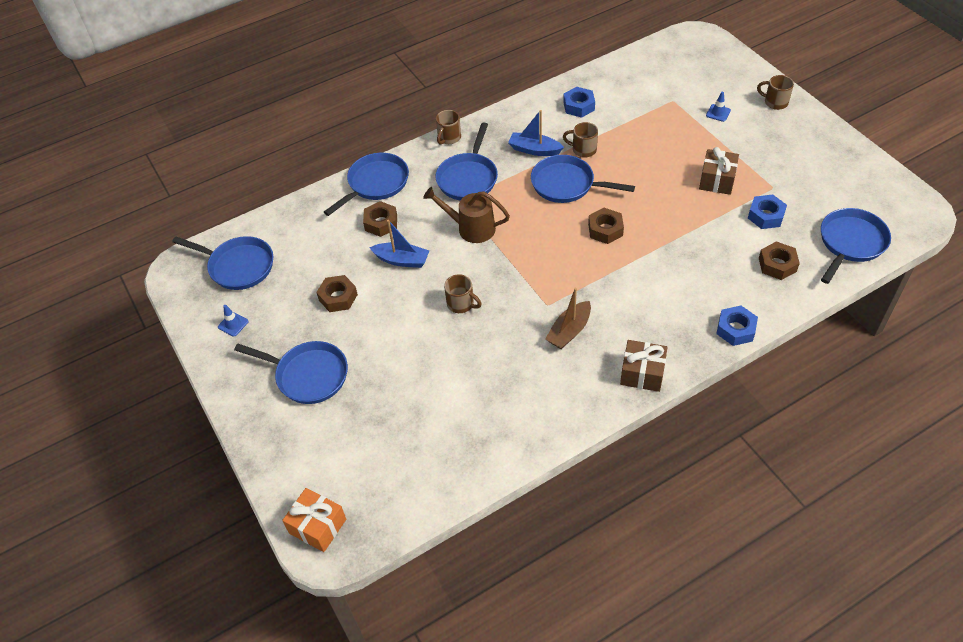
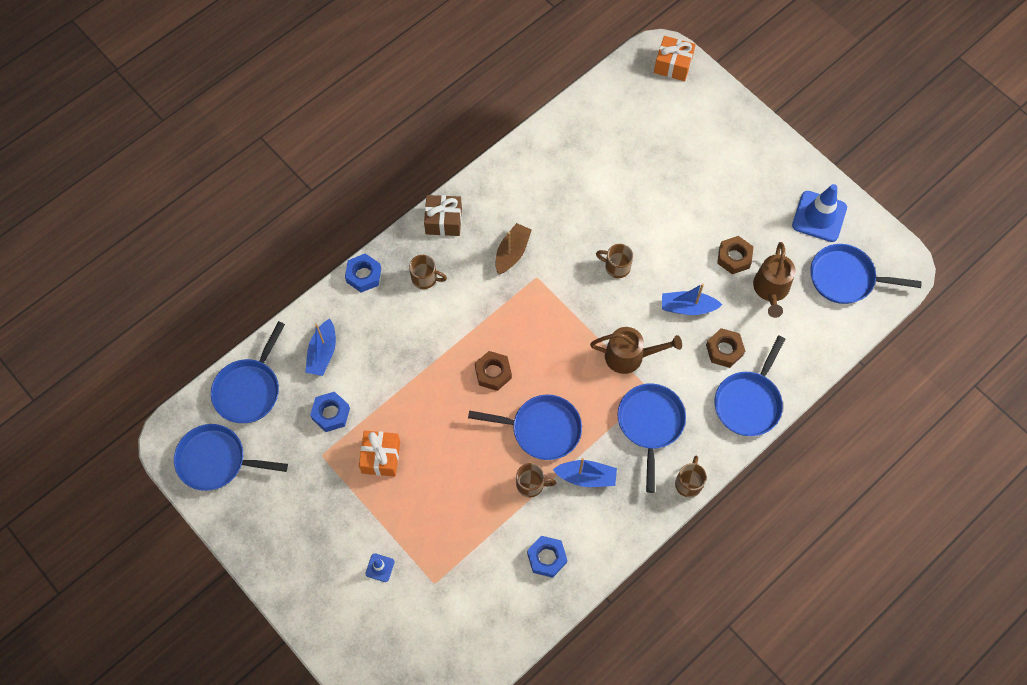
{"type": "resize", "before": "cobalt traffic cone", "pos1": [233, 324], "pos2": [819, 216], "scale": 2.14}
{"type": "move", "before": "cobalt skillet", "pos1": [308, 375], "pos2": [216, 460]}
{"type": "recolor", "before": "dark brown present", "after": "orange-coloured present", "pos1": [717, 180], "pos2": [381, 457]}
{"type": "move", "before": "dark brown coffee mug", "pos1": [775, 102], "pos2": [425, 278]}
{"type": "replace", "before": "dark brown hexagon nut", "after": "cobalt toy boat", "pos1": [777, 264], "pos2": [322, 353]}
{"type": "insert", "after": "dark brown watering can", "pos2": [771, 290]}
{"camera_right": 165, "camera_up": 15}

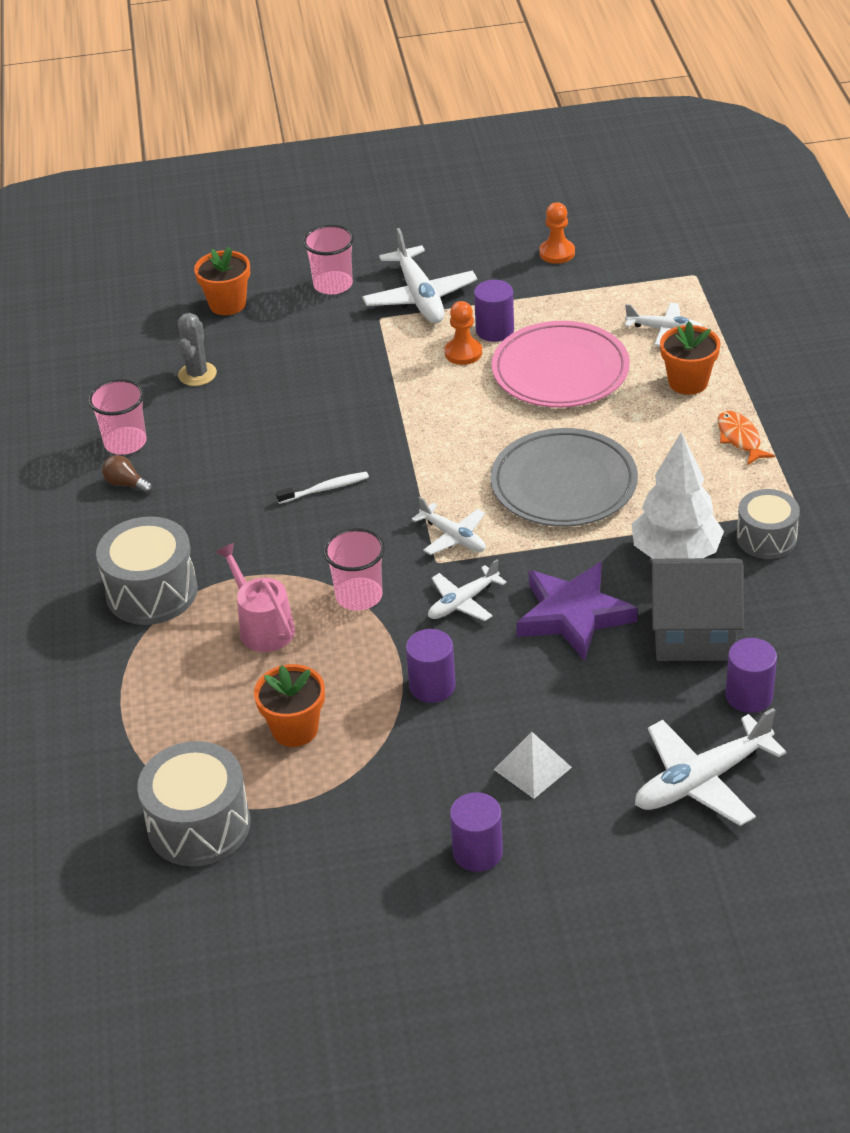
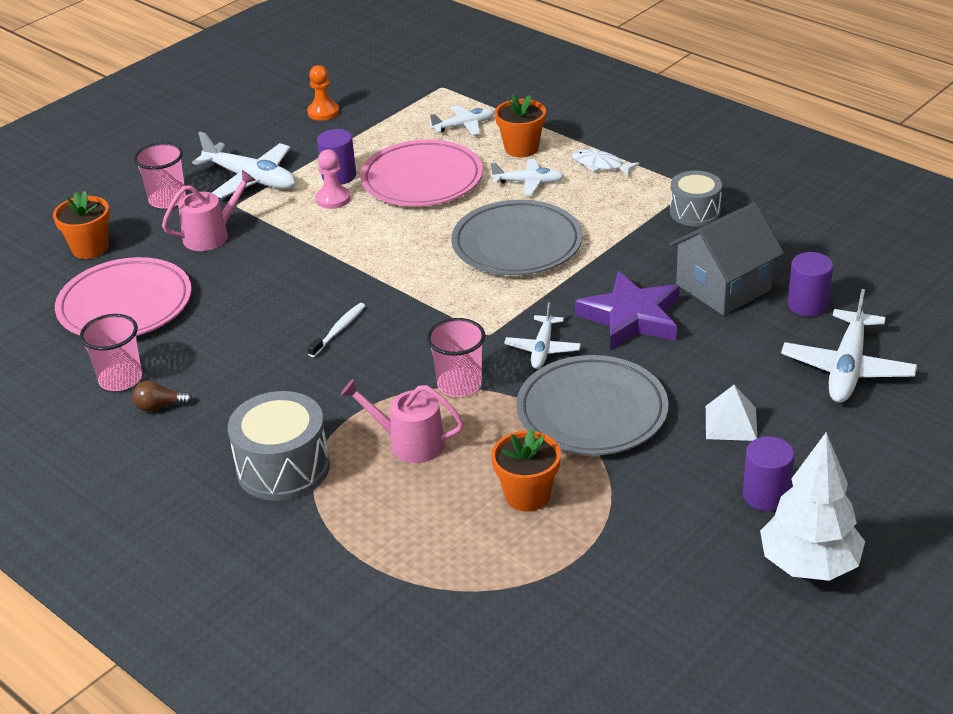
{"type": "delete", "before": "ash-grey drum", "pos1": [199, 825]}
{"type": "replace", "before": "ash-grey prickly plant", "after": "rose-pink flat dish", "pos1": [197, 374], "pos2": [125, 305]}
{"type": "replace", "before": "purple solid cylinder", "after": "ash-grey flat dish", "pos1": [432, 686], "pos2": [592, 412]}
{"type": "move", "before": "pure white aeroplane", "pos1": [453, 537], "pos2": [528, 182]}
{"type": "recolor", "before": "orange-coloured chess pawn", "after": "rose-pink chess pawn", "pos1": [463, 353], "pos2": [333, 199]}
{"type": "move", "before": "pure white tree", "pos1": [676, 554], "pos2": [809, 565]}
{"type": "recolor", "before": "orange-coloured fish", "after": "pure white fish", "pos1": [740, 438], "pos2": [600, 165]}
{"type": "insert", "after": "rose-pink watering can", "pos2": [211, 235]}
{"camera_right": -40, "camera_up": -5}

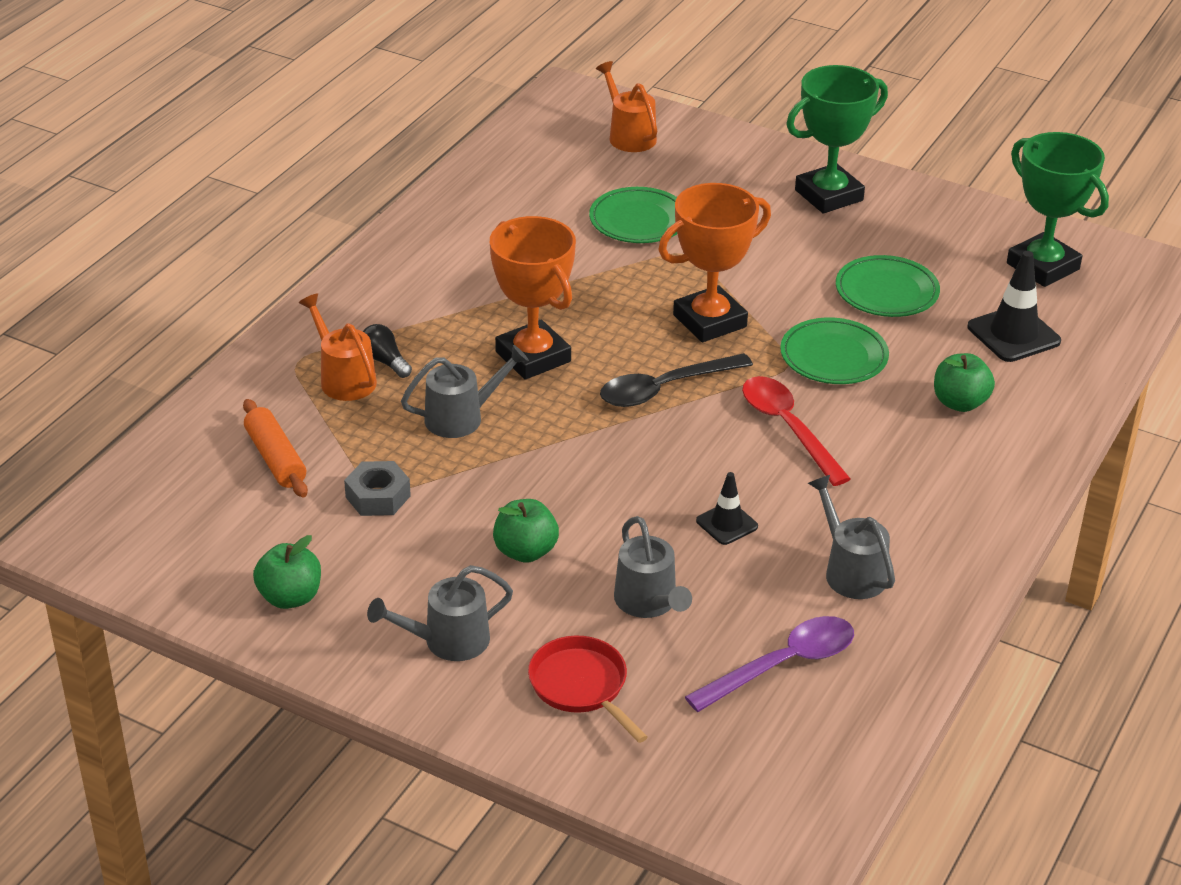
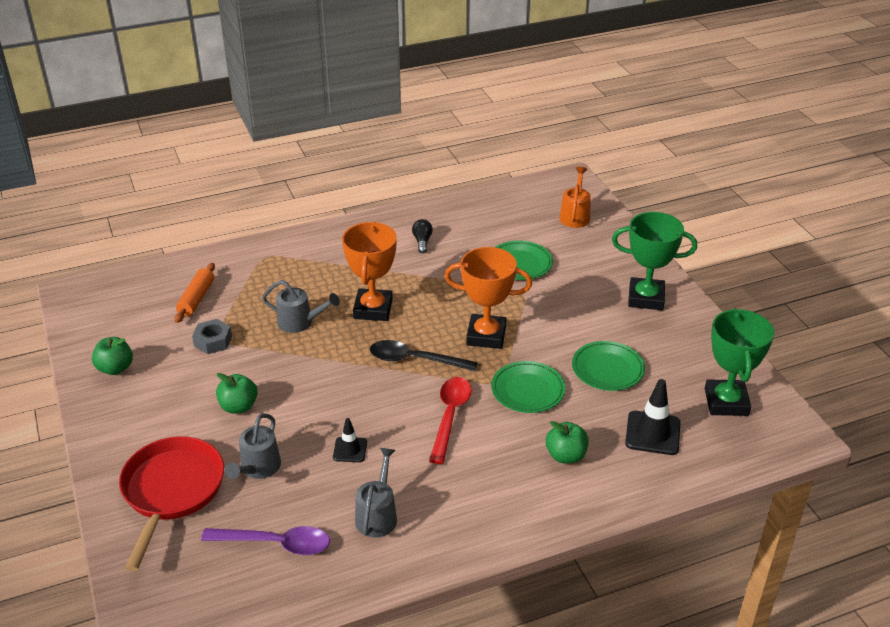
{"type": "delete", "before": "orange-coloured watering can", "pos1": [343, 378]}
{"type": "move", "before": "black lightbulb", "pos1": [384, 361], "pos2": [422, 241]}
{"type": "delete", "before": "ash-grey watering can", "pos1": [447, 641]}
{"type": "resize", "before": "crimson skillet", "pos1": [581, 686], "pos2": [171, 491], "scale": 1.67}
{"camera_right": 40, "camera_up": 0}

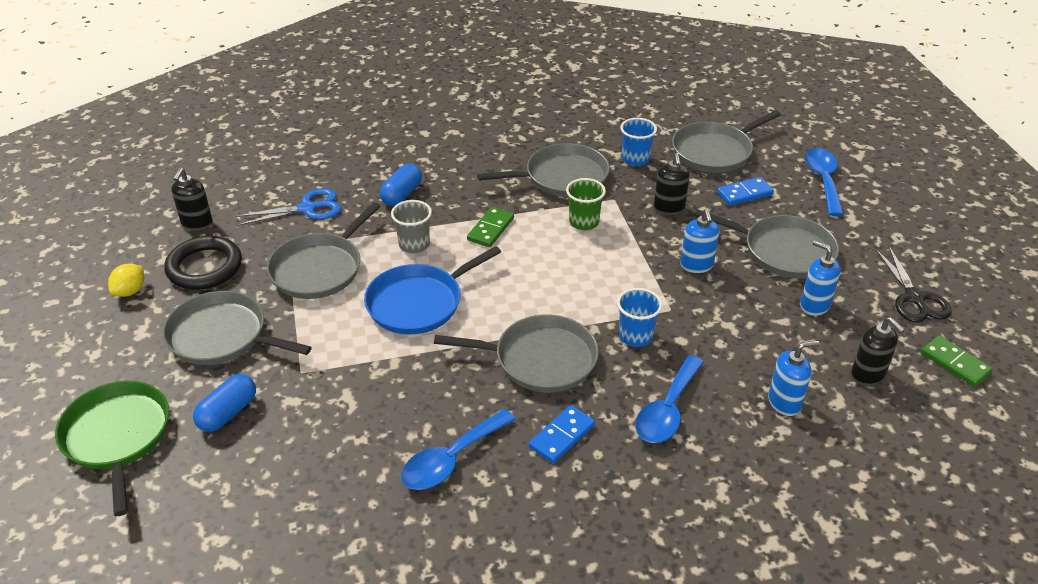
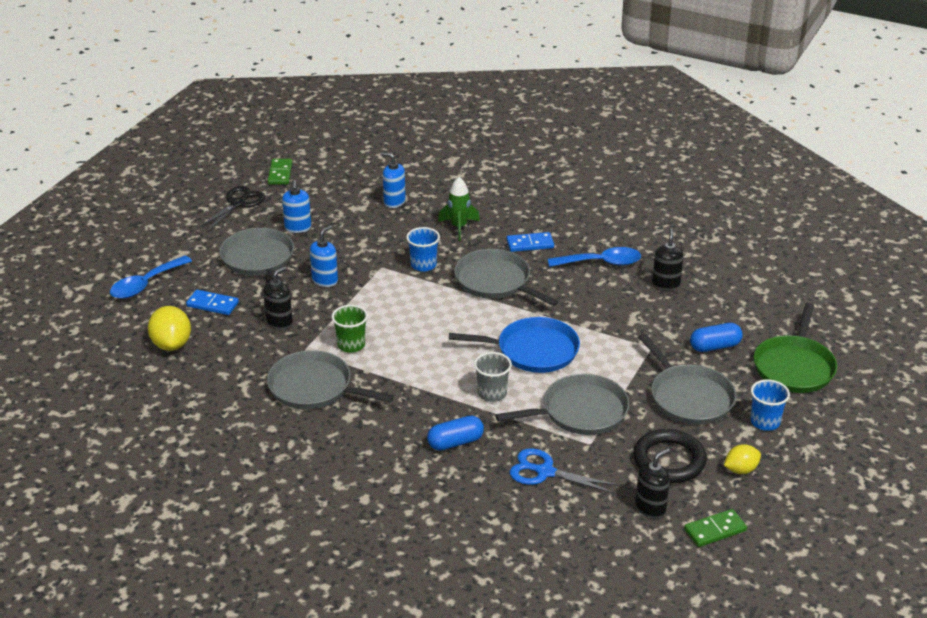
{"type": "move", "before": "leaf-green domino tile", "pos1": [491, 229], "pos2": [715, 530]}
{"type": "move", "before": "cobalt tumbler", "pos1": [635, 159], "pos2": [765, 422]}
{"type": "replace", "before": "cobalt spoon", "after": "leaf-green spaceship", "pos1": [667, 410], "pos2": [459, 227]}
{"type": "replace", "before": "ash-grey skillet", "after": "yellow lemon", "pos1": [715, 151], "pos2": [172, 344]}
{"type": "move", "before": "black soap pump", "pos1": [868, 375], "pos2": [666, 285]}
{"camera_right": -140, "camera_up": -5}

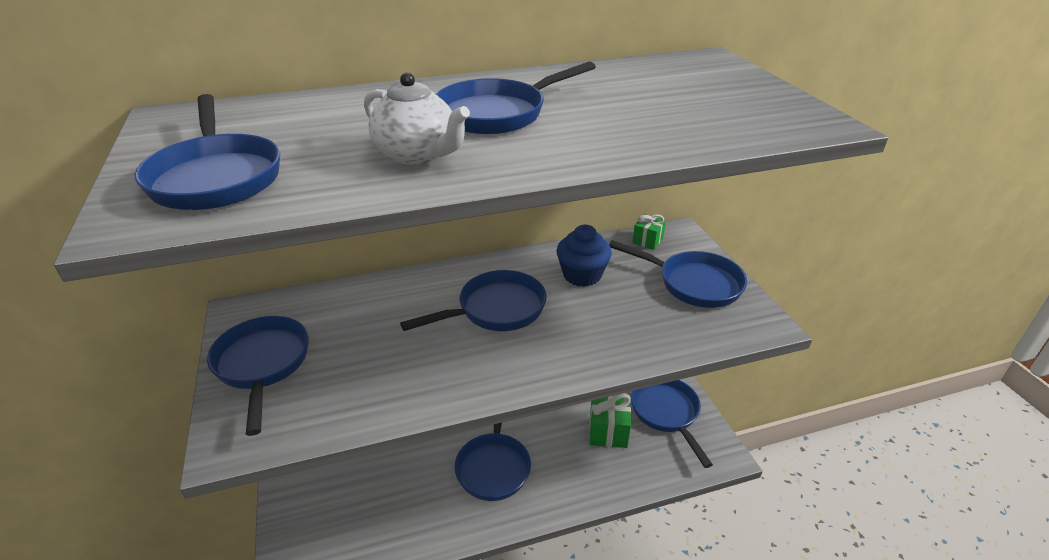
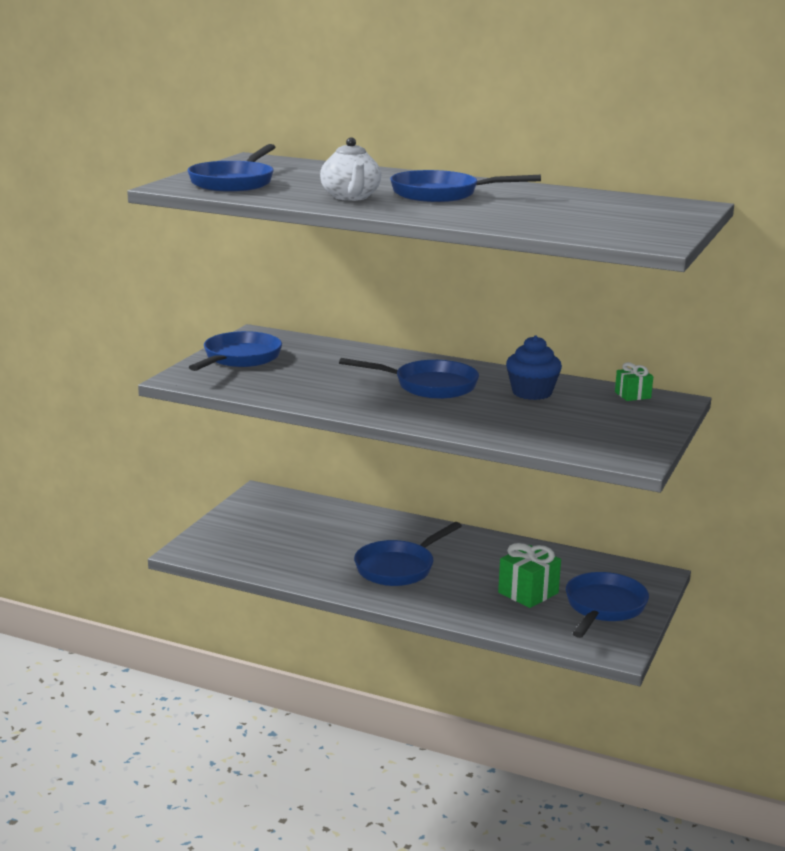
{"type": "delete", "before": "cobalt skillet", "pos1": [693, 283]}
{"camera_right": 40, "camera_up": -15}

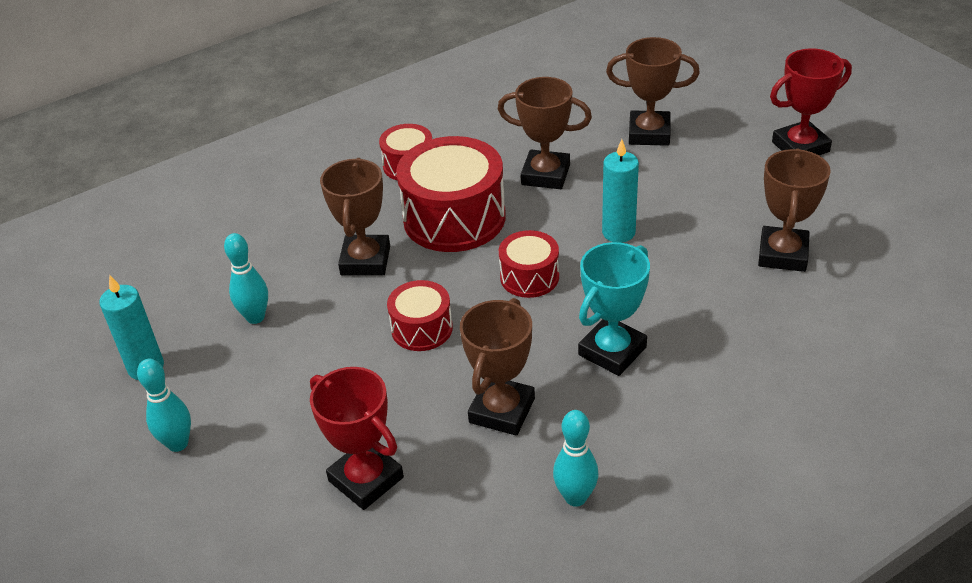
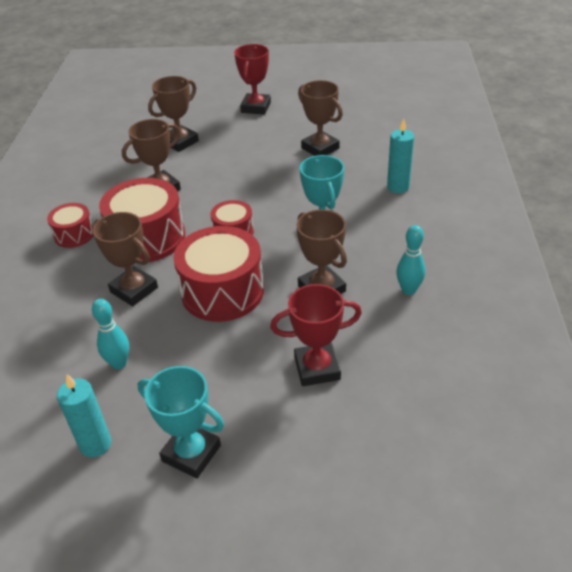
{"type": "replace", "before": "turquoise tenpin", "after": "turquoise award cup", "pos1": [178, 443], "pos2": [191, 453]}
{"type": "resize", "before": "crimson drum", "pos1": [422, 328], "pos2": [222, 291], "scale": 1.85}
{"type": "move", "before": "turquoise wax candle", "pos1": [618, 232], "pos2": [398, 187]}
{"camera_right": -55, "camera_up": 0}

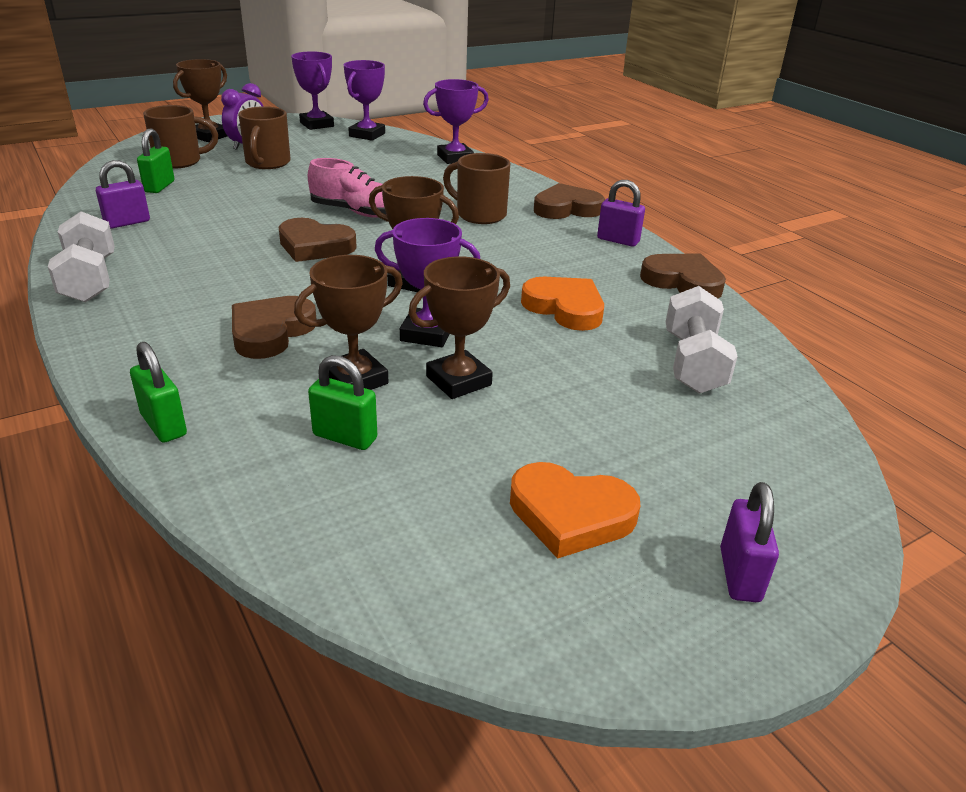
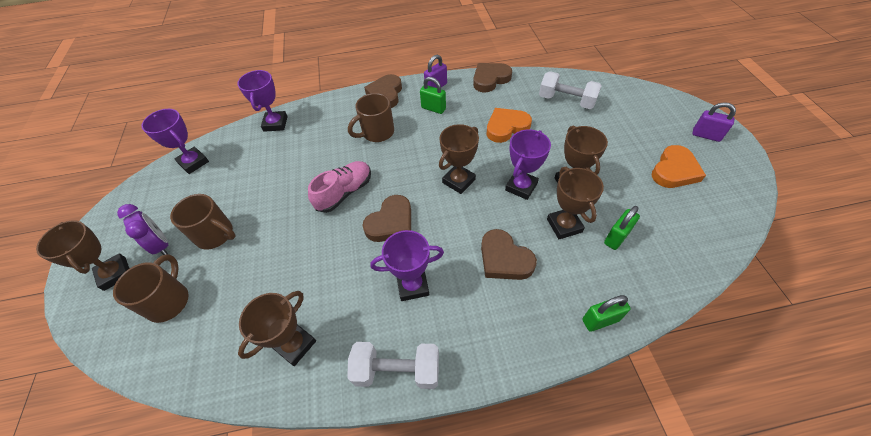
{"type": "replace", "before": "purple padlock", "after": "dark brown award cup", "pos1": [127, 222], "pos2": [295, 344]}
{"type": "move", "before": "leaf-green padlock", "pos1": [159, 187], "pos2": [433, 108]}
{"type": "move", "before": "purple award cup", "pos1": [317, 124], "pos2": [413, 285]}
{"camera_right": -65, "camera_up": 20}

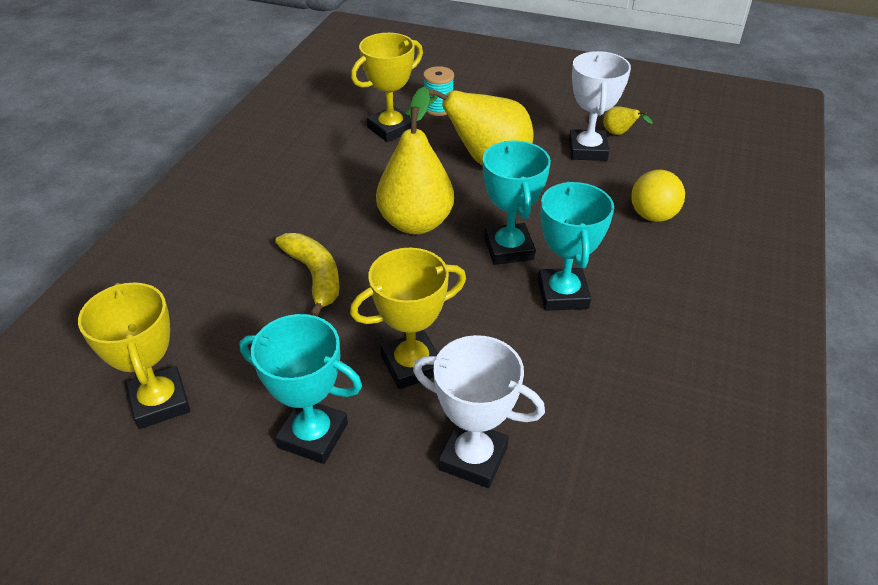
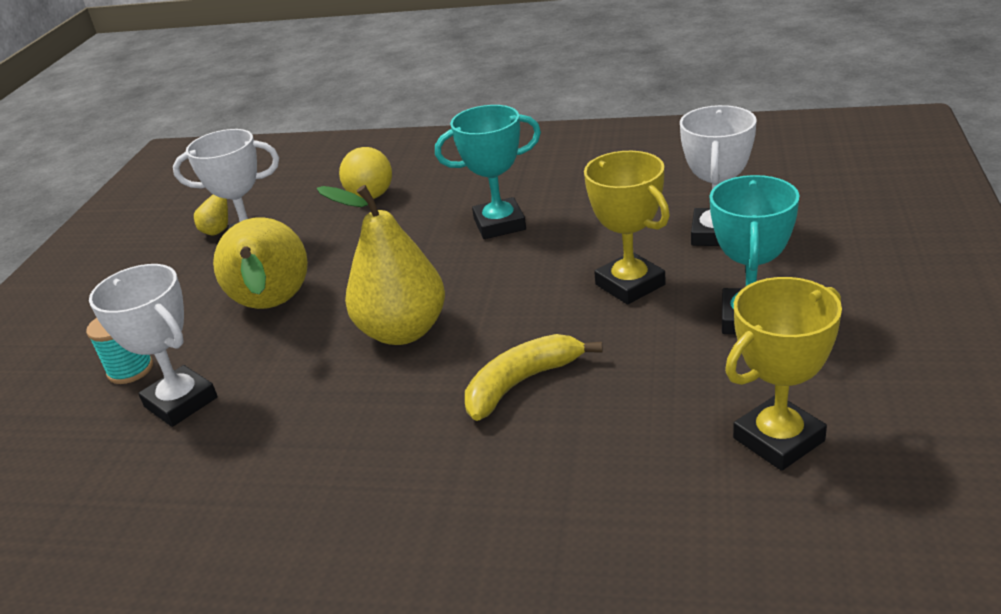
{"type": "recolor", "before": "yellow award cup", "after": "pure white award cup", "pos1": [391, 129], "pos2": [181, 402]}
{"type": "delete", "before": "turquoise award cup", "pos1": [508, 249]}
{"camera_right": -95, "camera_up": -10}

